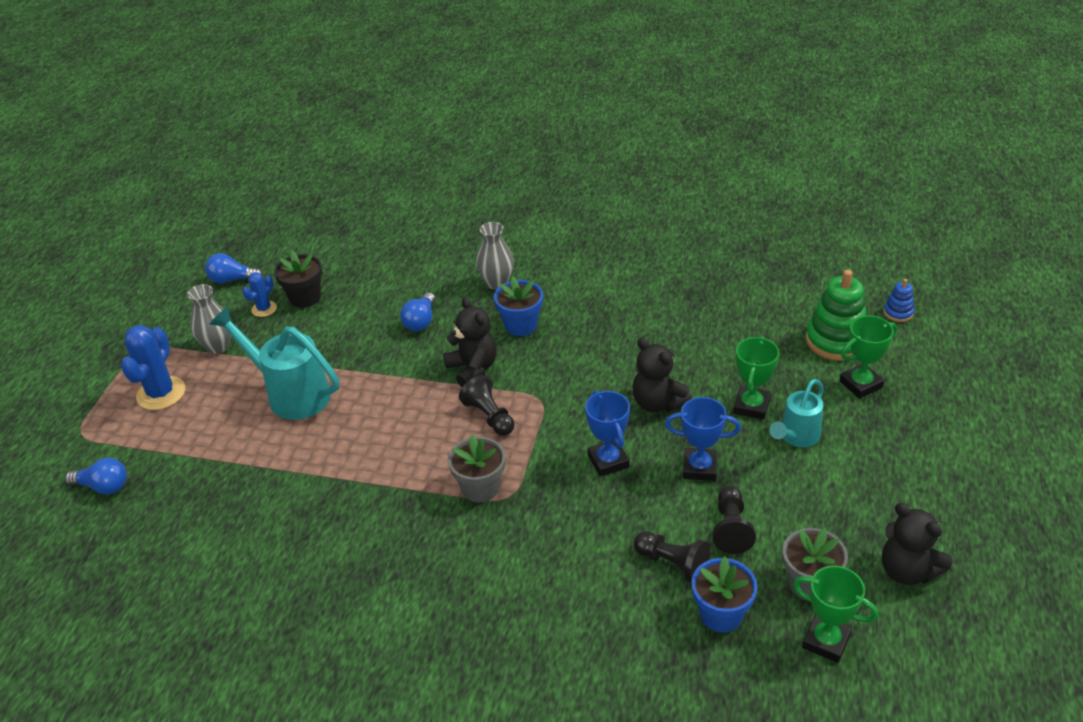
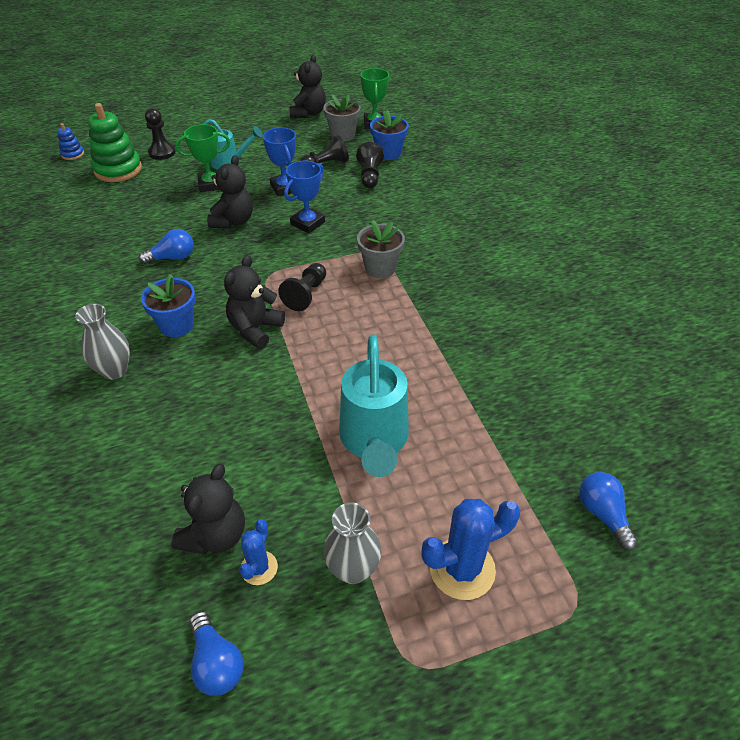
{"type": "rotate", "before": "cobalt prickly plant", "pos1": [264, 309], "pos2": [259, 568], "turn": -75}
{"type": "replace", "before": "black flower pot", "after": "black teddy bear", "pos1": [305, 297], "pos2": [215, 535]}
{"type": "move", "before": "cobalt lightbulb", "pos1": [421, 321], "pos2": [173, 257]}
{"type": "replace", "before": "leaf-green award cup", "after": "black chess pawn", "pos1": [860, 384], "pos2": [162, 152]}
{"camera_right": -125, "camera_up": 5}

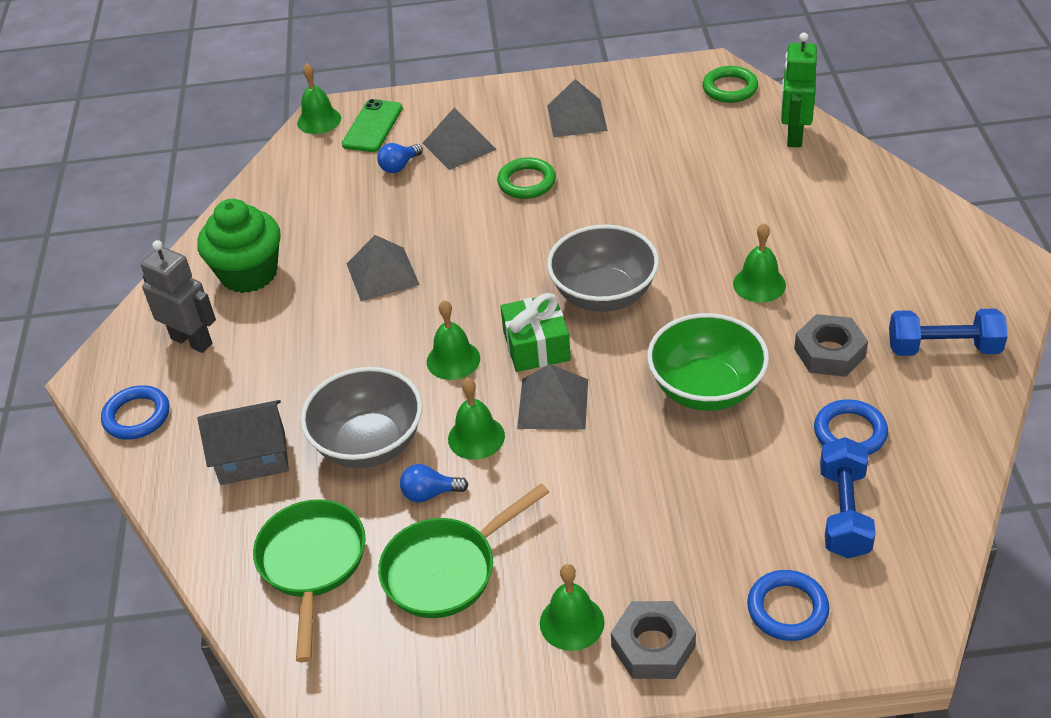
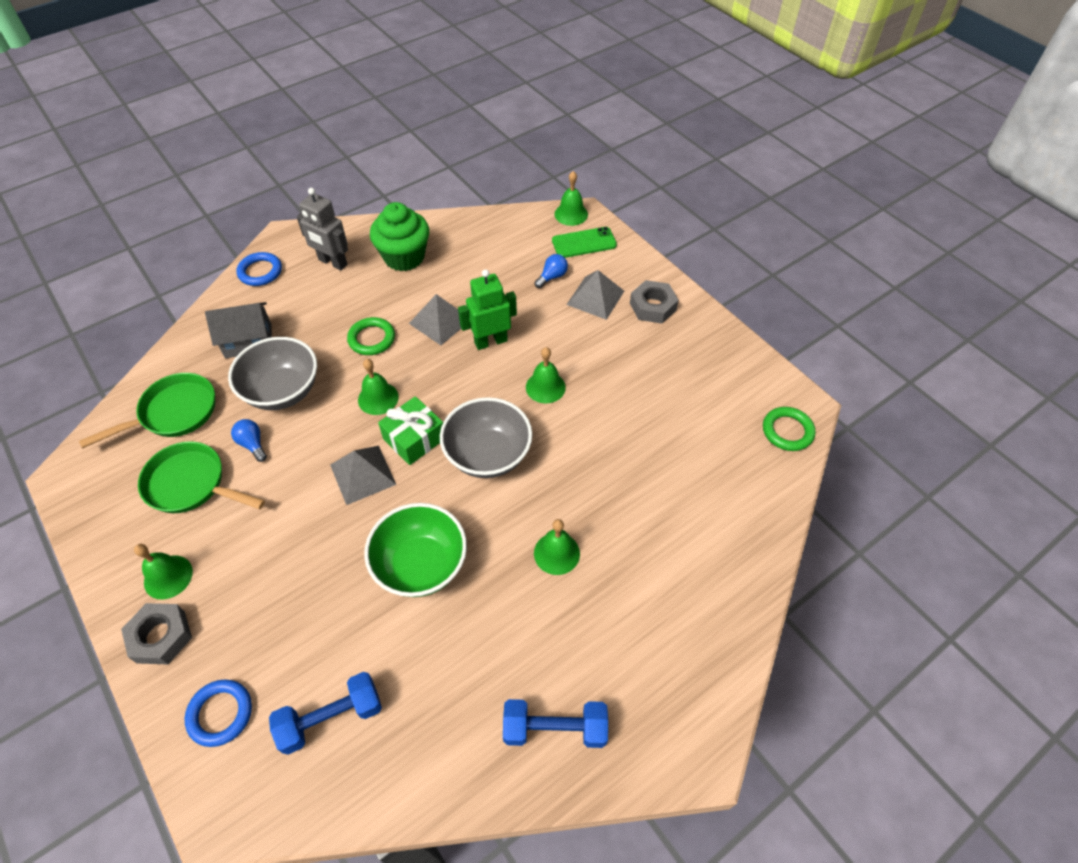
{"type": "rotate", "before": "ash-grey toy robot", "pos1": [192, 341], "pos2": [332, 262], "turn": 120}
{"type": "rotate", "before": "ash-grey toy house", "pos1": [253, 458], "pos2": [248, 341], "turn": -60}
{"type": "rotate", "before": "cobalt lightbulb", "pos1": [399, 166], "pos2": [552, 277], "turn": 120}
{"type": "move", "before": "leaf-green bell", "pos1": [476, 437], "pos2": [545, 387]}
{"type": "move", "before": "leaf-green hoop", "pos1": [526, 182], "pos2": [371, 339]}
{"type": "delete", "before": "ash-grey pyramid", "pos1": [577, 118]}
{"type": "move", "before": "leaf-green toy robot", "pos1": [794, 135], "pos2": [490, 341]}
{"type": "move", "before": "ash-grey hexagon nut", "pos1": [829, 352], "pos2": [652, 306]}
{"type": "delete", "before": "cobalt hoop", "pos1": [850, 432]}
{"type": "rotate", "before": "cobalt free weight", "pos1": [943, 348], "pos2": [554, 728], "turn": -60}
{"camera_right": 55, "camera_up": 10}

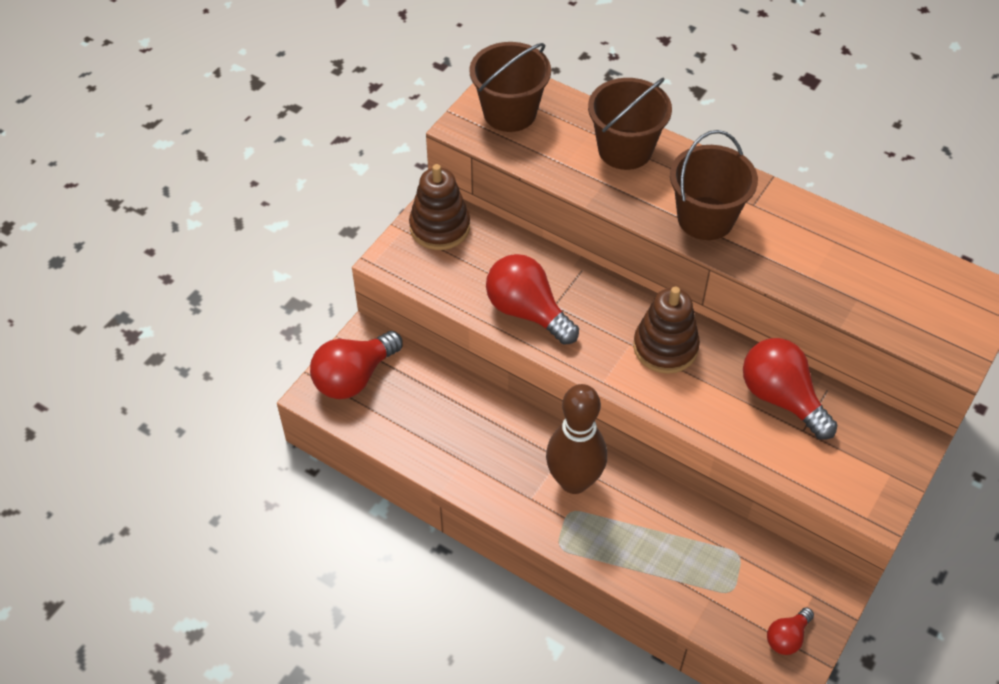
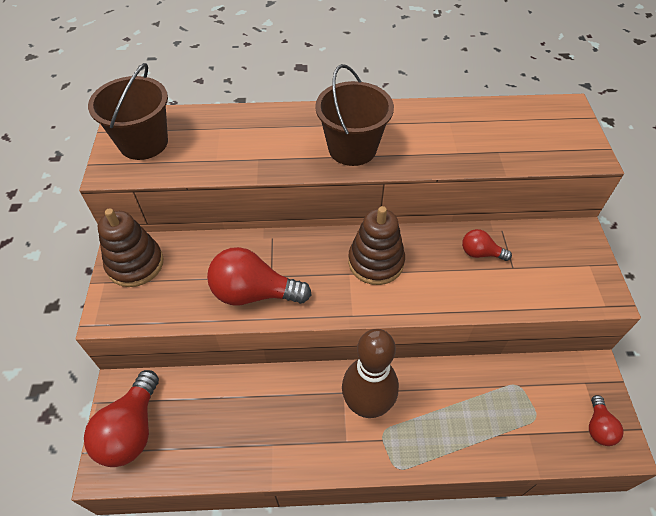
{"type": "delete", "before": "dark brown sand bucket", "pos1": [625, 149]}
{"type": "resize", "before": "crimson lightbulb", "pos1": [781, 398], "pos2": [480, 253], "scale": 0.53}
{"camera_right": -35, "camera_up": 0}

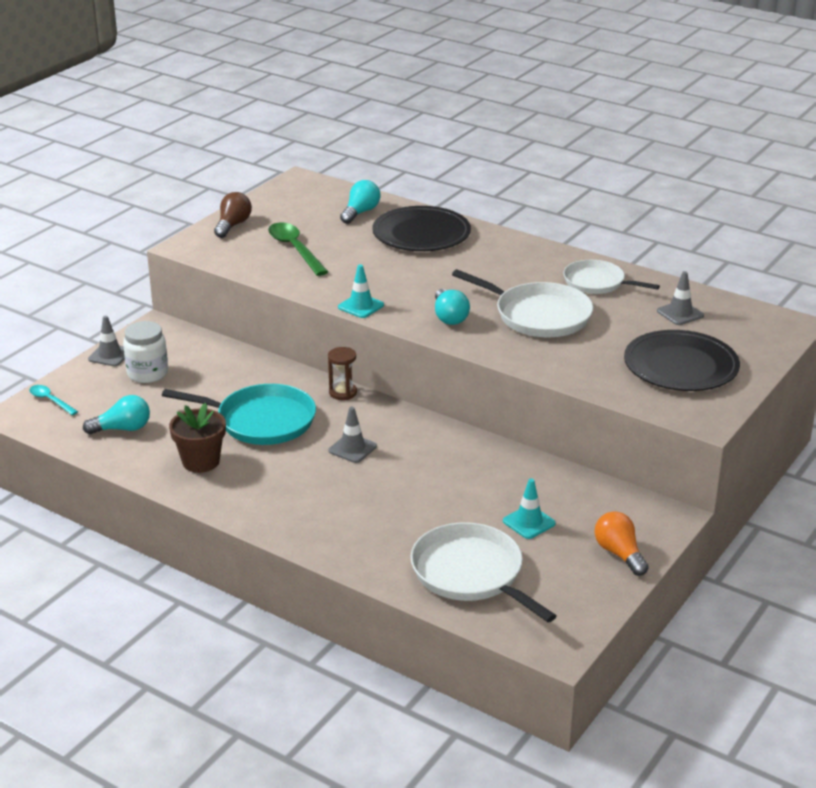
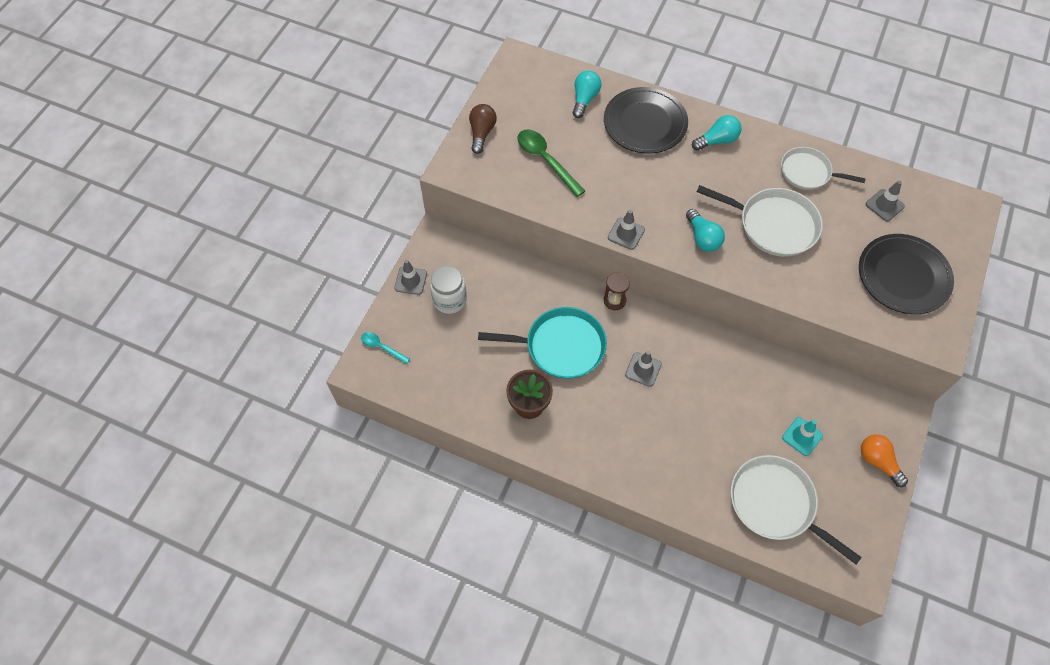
{"type": "move", "before": "turquoise lightbulb", "pos1": [122, 429], "pos2": [717, 140]}
{"type": "recolor", "before": "turquoise traffic cone", "after": "ash-grey traffic cone", "pos1": [361, 306], "pos2": [626, 233]}
{"camera_right": -10, "camera_up": 30}

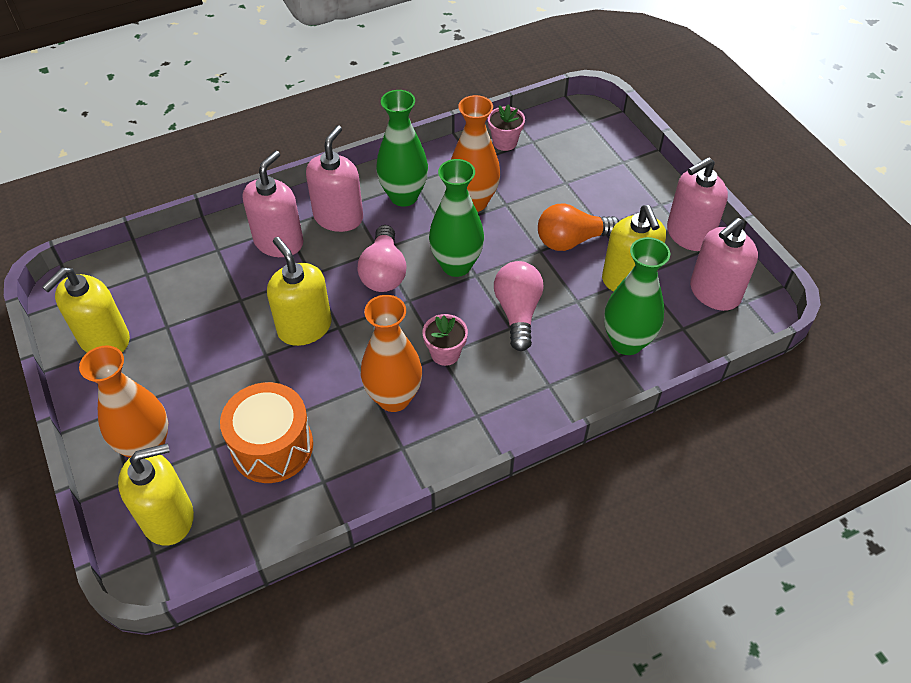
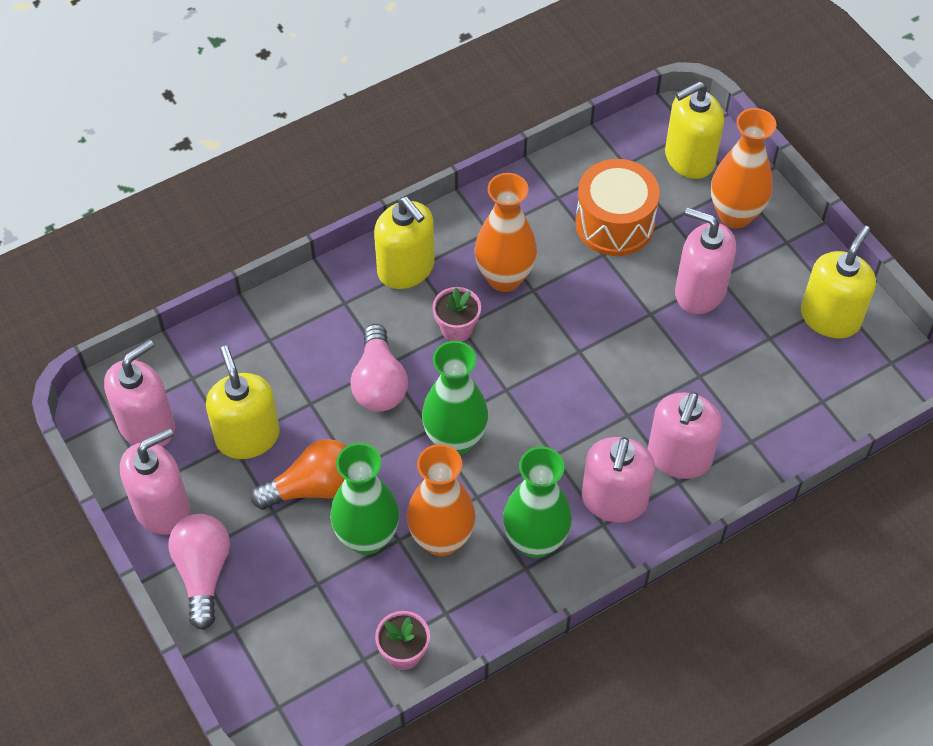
{"type": "move", "before": "yellow soap pump", "pos1": [304, 327], "pos2": [406, 269]}
{"type": "move", "before": "rose-pink lightbulb", "pos1": [384, 272], "pos2": [203, 572]}
{"type": "move", "before": "leaf-green vase", "pos1": [627, 342], "pos2": [367, 538]}
{"type": "insert", "after": "rose-pink soap pump", "pos2": [700, 291]}
{"camera_right": 175, "camera_up": 5}

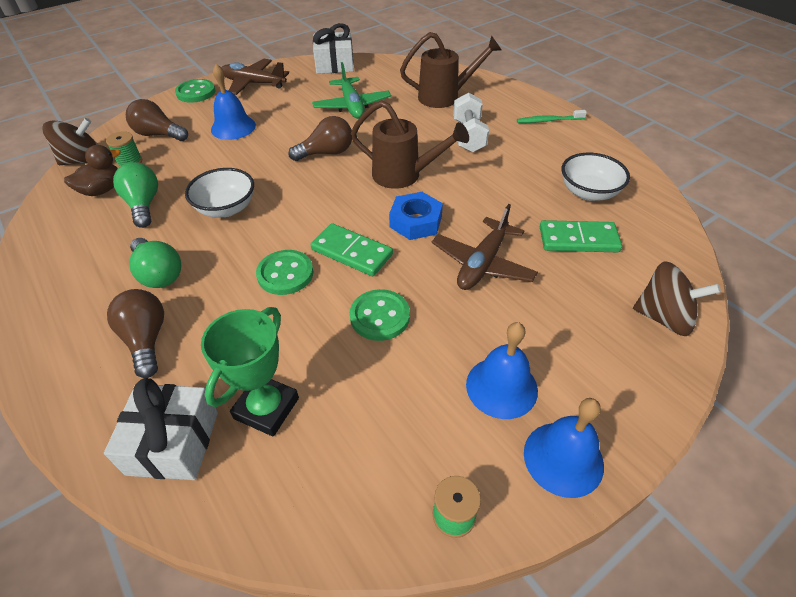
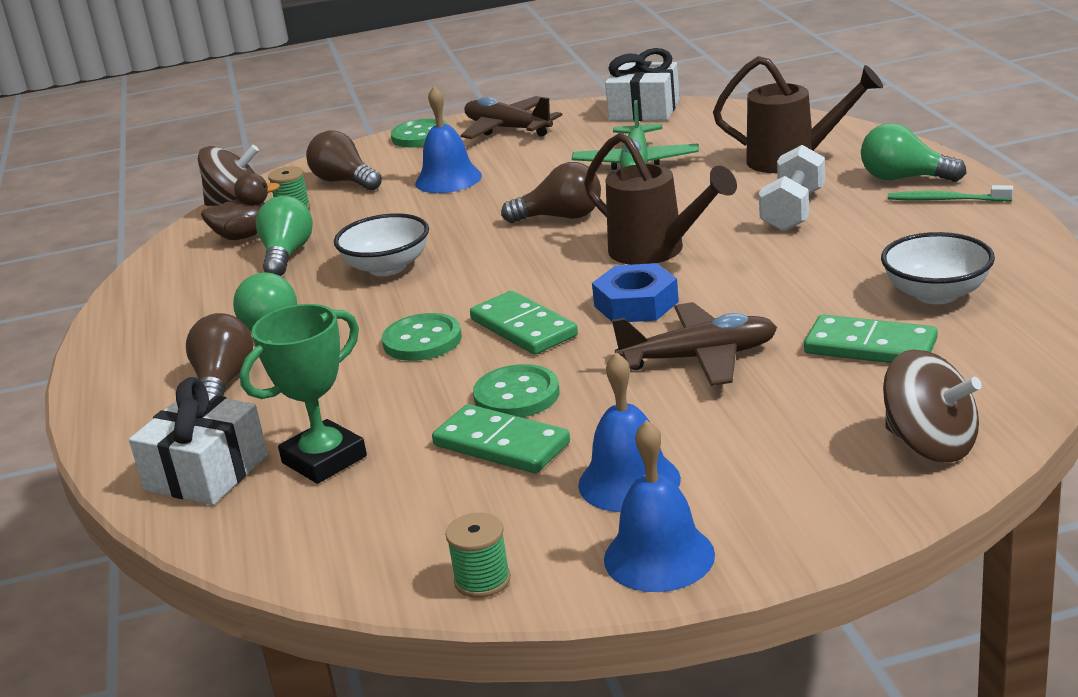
{"type": "rotate", "before": "dark brown aeroplane", "pos1": [482, 263], "pos2": [699, 358], "turn": -150}
{"type": "insert", "after": "leaf-green domino tile", "pos2": [501, 445]}
{"type": "insert", "after": "leaf-green lightbulb", "pos2": [904, 178]}
{"camera_right": 25, "camera_up": -20}

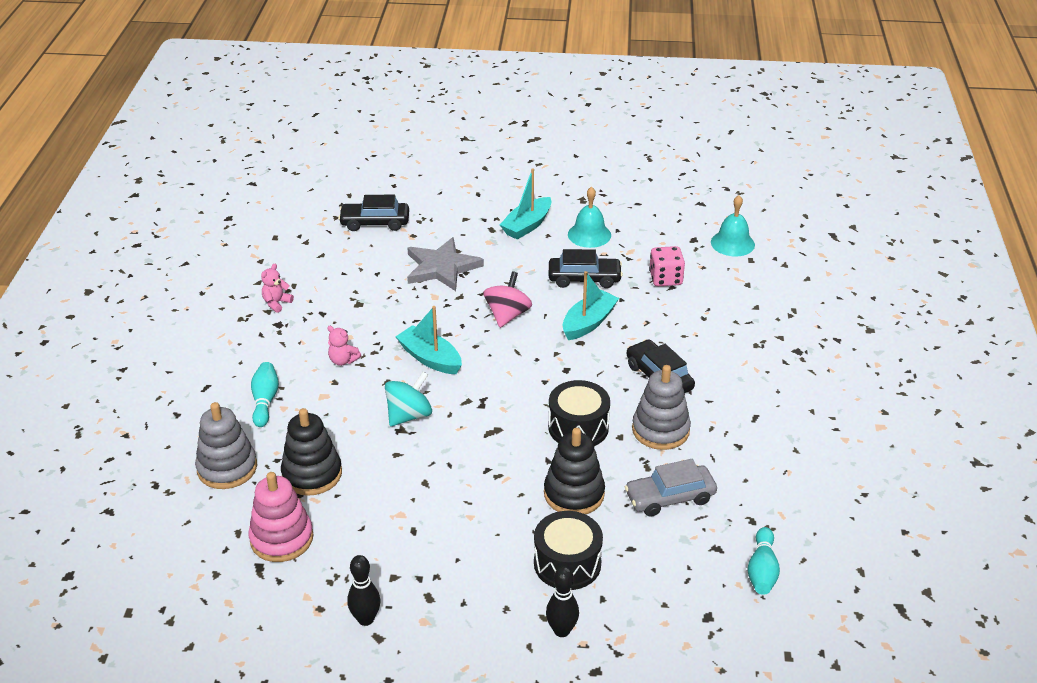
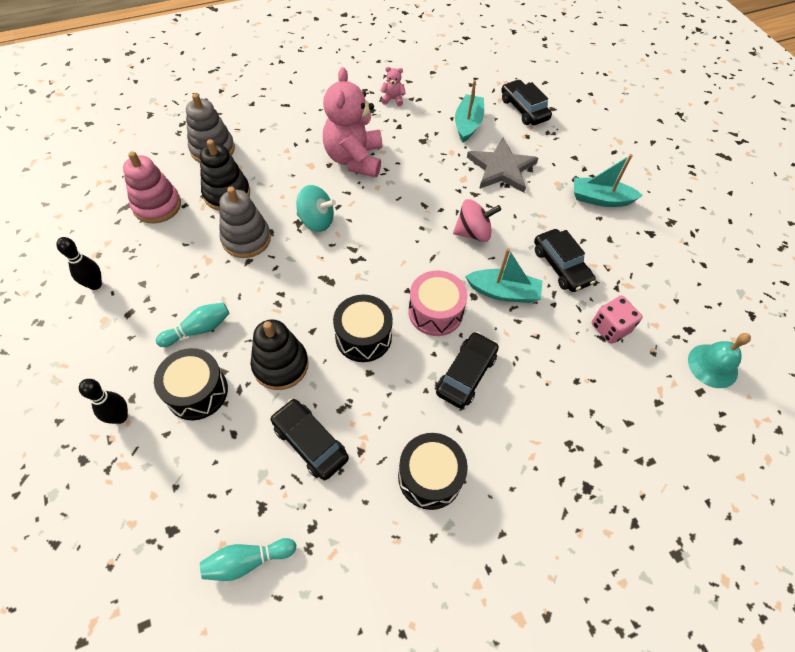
{"type": "move", "before": "turquoise tenpin", "pos1": [265, 401], "pos2": [198, 329]}
{"type": "resize", "before": "rose-pink teddy bear", "pos1": [343, 361], "pos2": [354, 159], "scale": 2.46}
{"type": "move", "before": "turquoise toy boat", "pos1": [430, 358], "pos2": [468, 124]}
{"type": "delete", "before": "turquoise bell", "pos1": [589, 234]}
{"type": "recolor", "before": "ash-grey toy car", "after": "black toy car", "pos1": [670, 497], "pos2": [310, 442]}
{"type": "move", "before": "ash-grey stacking rings", "pos1": [660, 430], "pos2": [246, 239]}
{"type": "insert", "after": "black drum", "pos2": [430, 476]}
{"type": "insert", "after": "rose-pink drum", "pos2": [435, 312]}
{"camera_right": 60, "camera_up": 20}

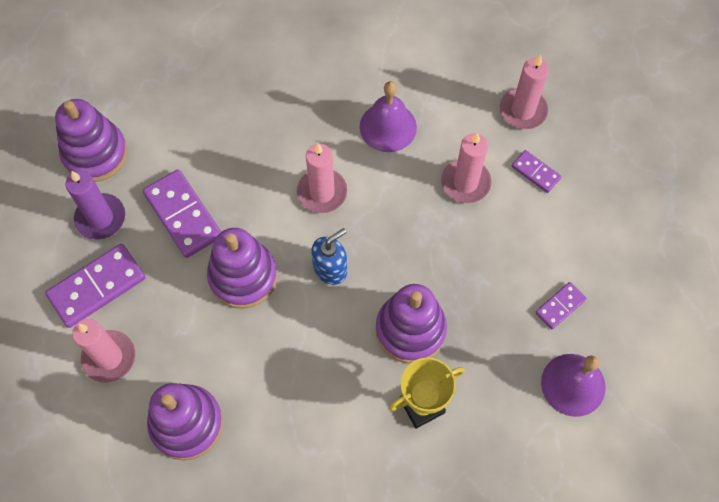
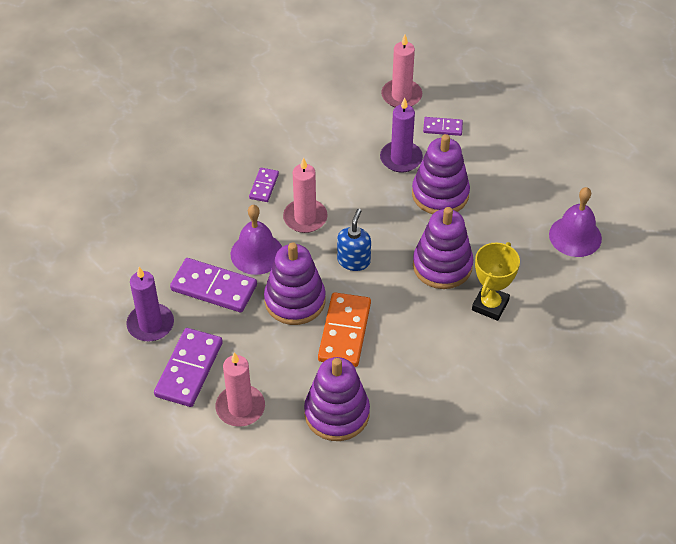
{"type": "move", "before": "purple stacking rings", "pos1": [95, 154], "pos2": [440, 194]}
{"type": "move", "before": "purple bell", "pos1": [388, 127], "pos2": [257, 253]}
{"type": "recolor", "before": "rose-pink wax candle", "after": "purple wax candle", "pos1": [465, 183], "pos2": [401, 158]}
{"type": "move", "before": "purple domino tile", "pos1": [560, 306], "pos2": [264, 186]}
{"type": "insert", "after": "orange-coloured domino tile", "pos2": [344, 332]}
{"camera_right": -35, "camera_up": -15}

